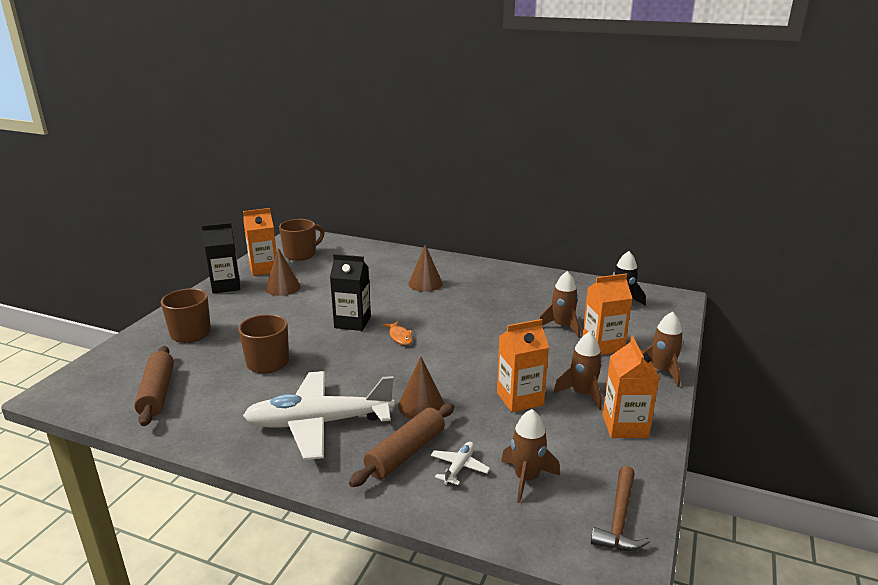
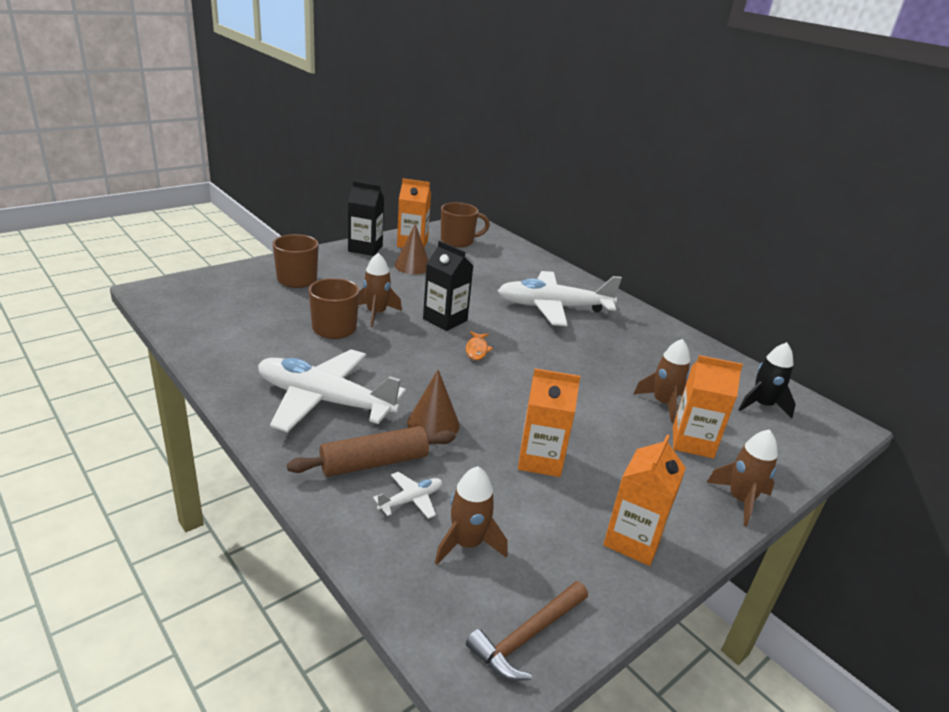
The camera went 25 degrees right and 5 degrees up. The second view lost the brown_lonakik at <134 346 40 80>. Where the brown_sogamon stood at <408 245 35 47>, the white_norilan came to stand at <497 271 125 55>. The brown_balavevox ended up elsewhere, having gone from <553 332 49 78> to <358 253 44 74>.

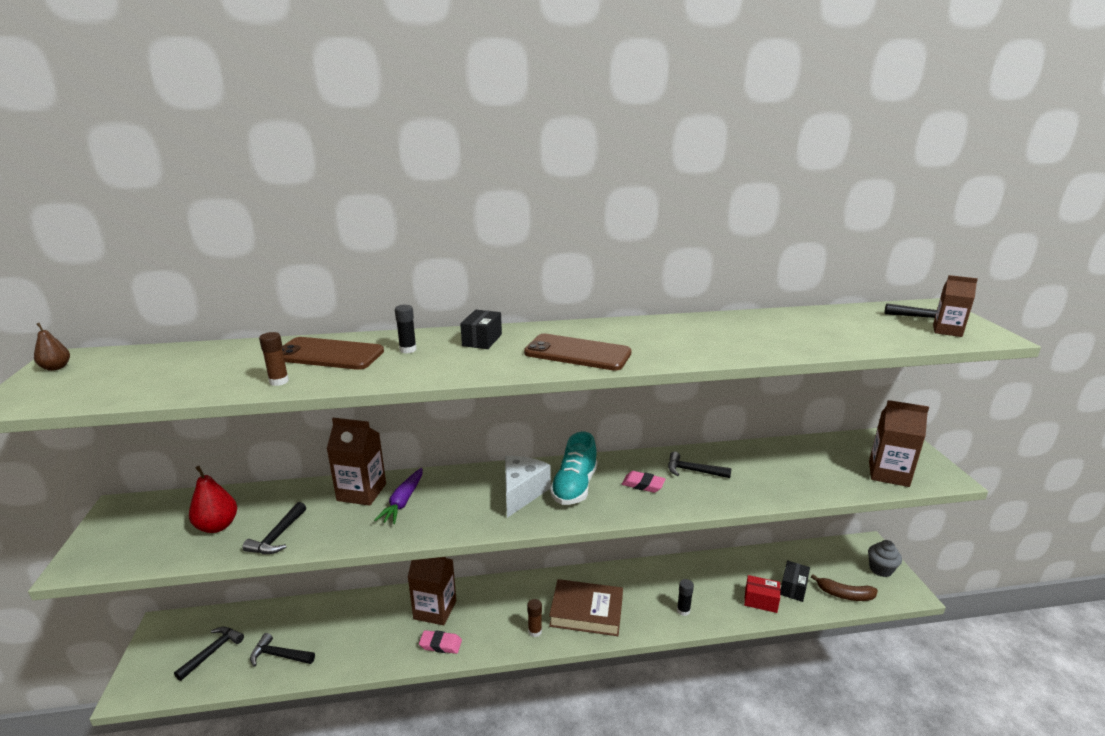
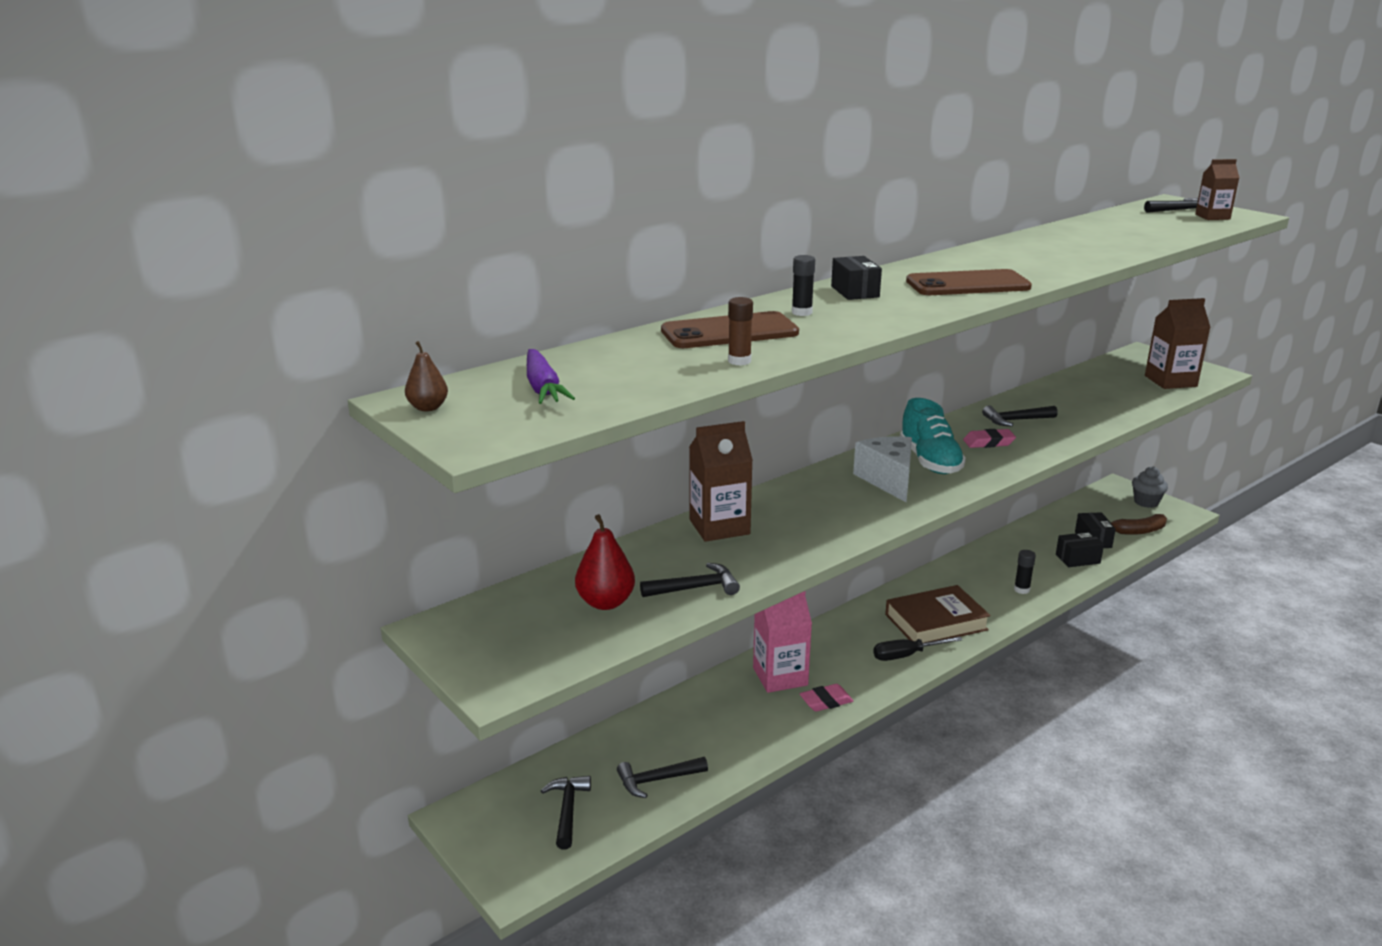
The camera went 30 degrees left and 0 degrees up. The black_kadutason at <242 502 64 52> ended up facing another way, 90 degrees counterclockwise from before. The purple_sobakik ended up elsewhere, having gone from <374 468 49 56> to <527 349 48 55>. What was the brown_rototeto at <407 557 49 68> turned into the pink_rototeto at <753 591 59 102>. Where the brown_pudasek stood at <527 599 15 38>, the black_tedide came to stand at <873 636 90 25>. What was the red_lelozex at <744 575 36 38> turned into the black_lelozex at <1056 532 48 35>.

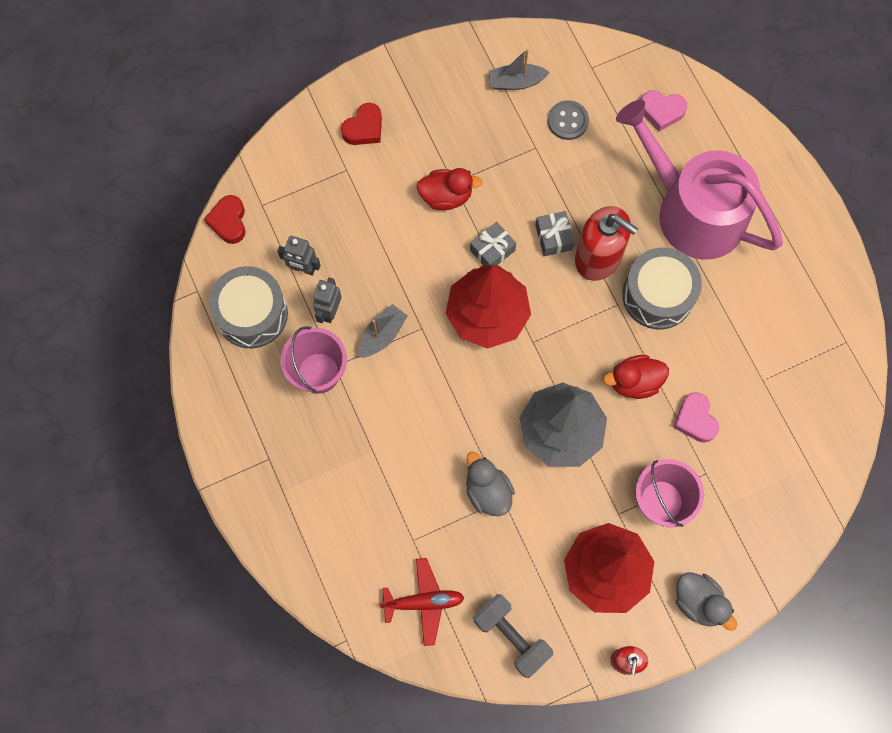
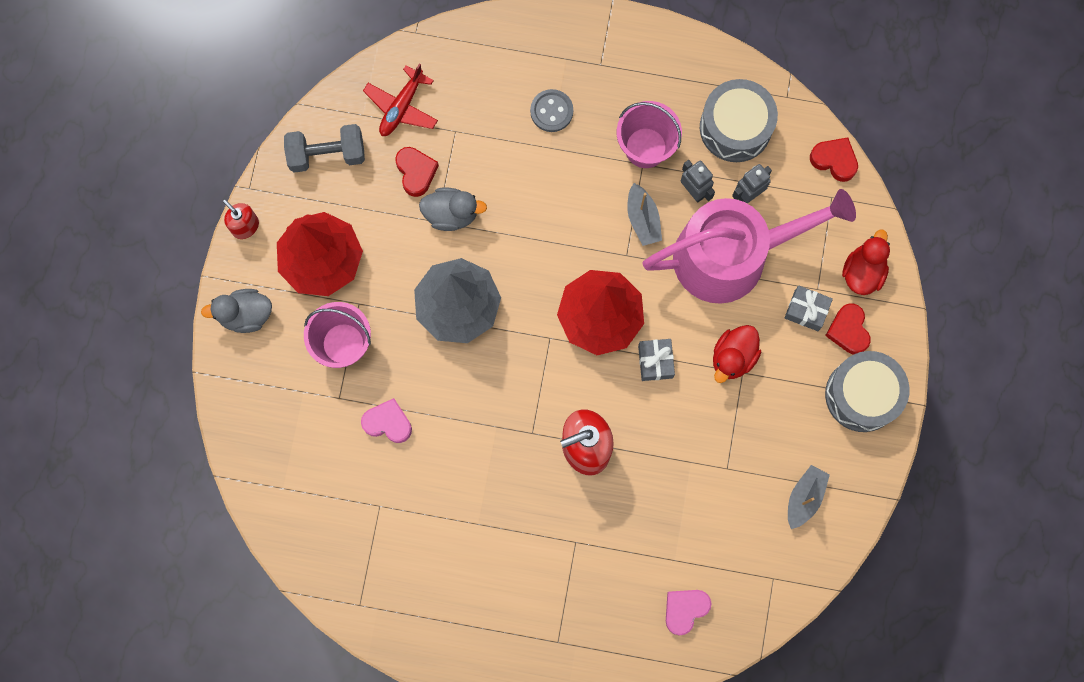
The camera went 125 degrees right and 5 degrees up. The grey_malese ended up elsewhere, having gone from <535 211 40 45> to <784 286 49 45>. The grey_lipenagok ended up elsewhere, having gone from <548 100 41 40> to <530 89 43 43>. The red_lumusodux ended up elsewhere, having gone from <603 355 66 44> to <842 230 48 65>. The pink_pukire ended up elsewhere, having gone from <616 100 167 160> to <642 189 214 115>. The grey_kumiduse ended up elsewhere, having gone from <622 247 80 83> to <825 351 84 81>. The second view gained the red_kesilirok at <395 147 44 50>.

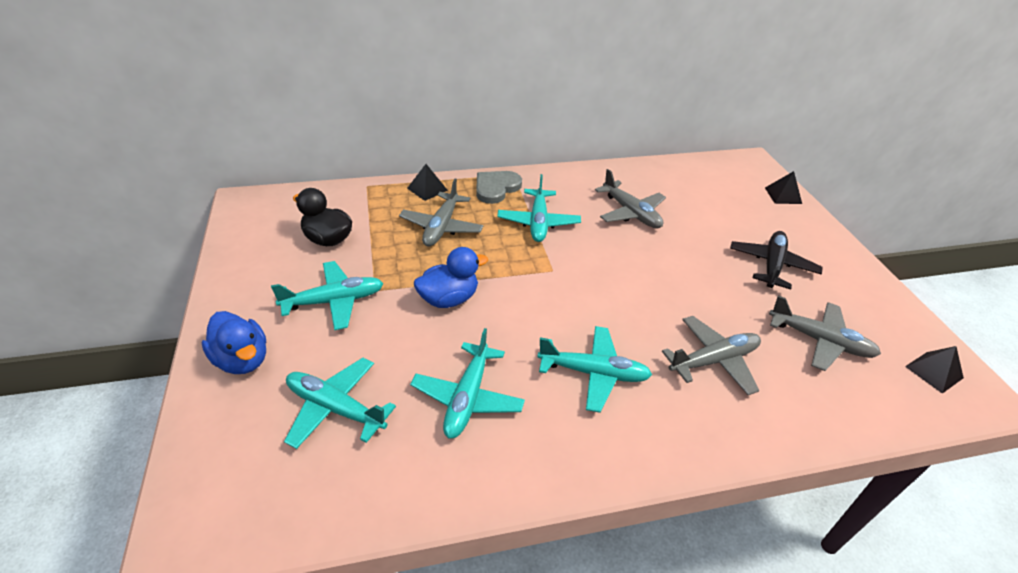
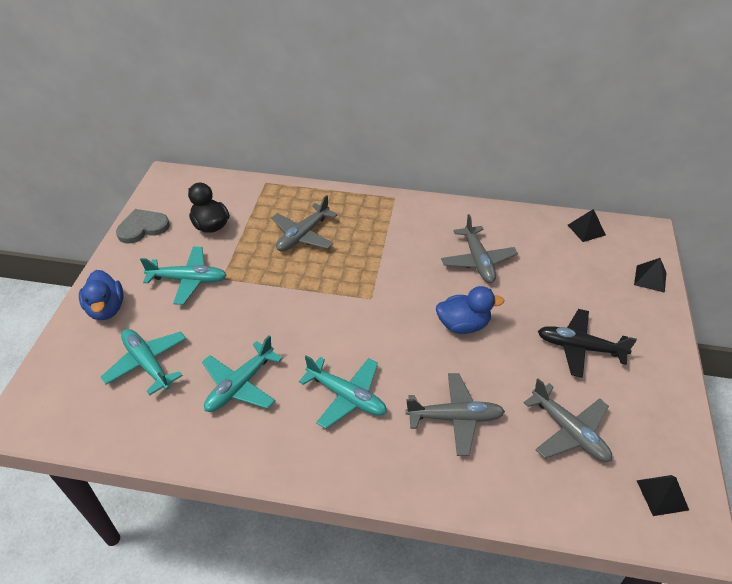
The camera went 25 degrees right and 5 degrees up. The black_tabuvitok ended up elsewhere, having gone from <407 164 41 37> to <568 209 38 33>. The blue_lumusodux ended up elsewhere, having gone from <414 247 74 61> to <436 286 68 48>. The grey_kesilirok ended up elsewhere, having gone from <476 171 46 33> to <116 209 54 35>. The second view lost the turquoise_norilan at <497 174 84 68>. The black_norilan at <730 231 93 58> ended up facing another way, 120 degrees counterclockwise from before.

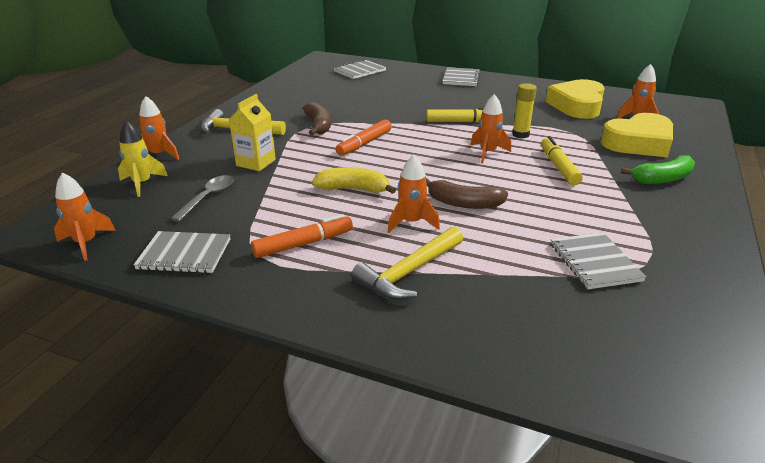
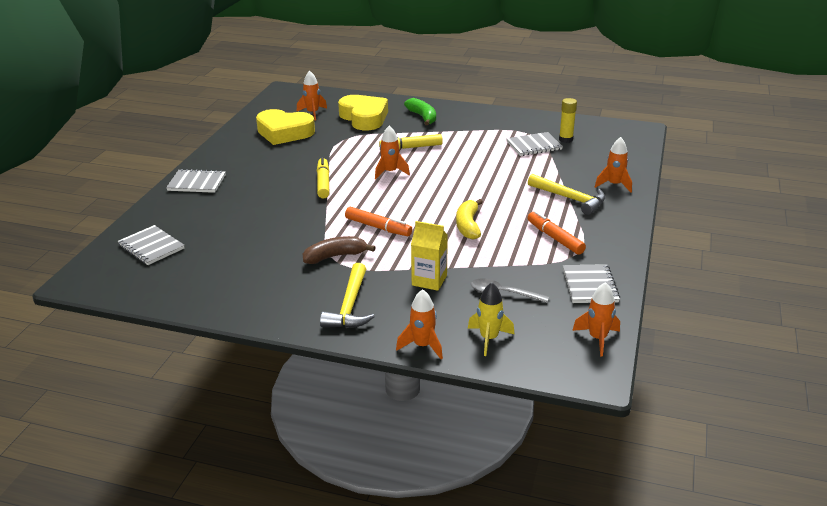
The camera went 95 degrees left and 0 degrees up. The orange_balavevox ended up elsewhere, having gone from <387 155 53 78> to <595 137 37 56>. The second view lost the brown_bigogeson at <426 178 82 31>. The yellow_pudasek ended up elsewhere, having gone from <512 83 25 55> to <559 98 18 45>.

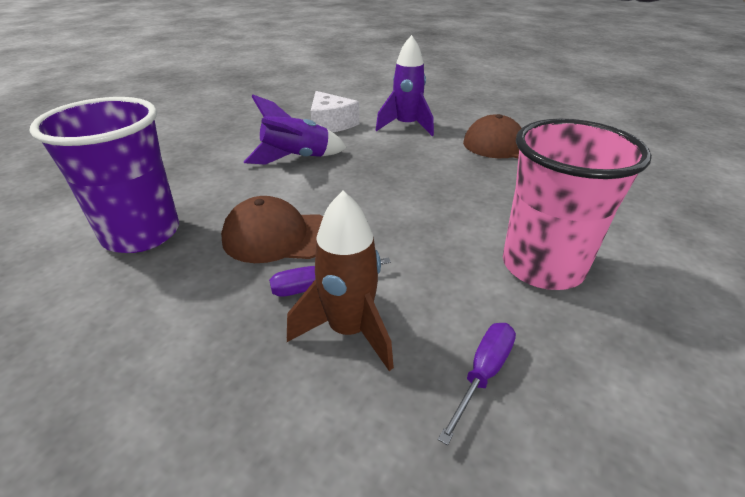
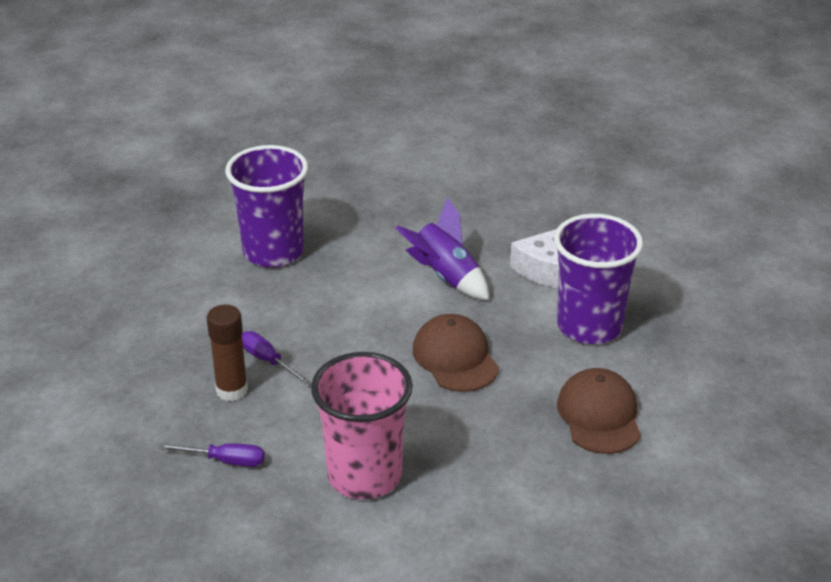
The camera went 65 degrees right and 0 degrees up. The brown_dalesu ended up elsewhere, having gone from <221 196 102 67> to <413 314 86 78>. Where the brown_balavevox stood at <287 191 107 180>, the brown_pudasek came to stand at <207 304 41 97>. Where the purple_balavevox stood at <376 35 58 101>, the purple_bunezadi came to stand at <554 214 89 130>.

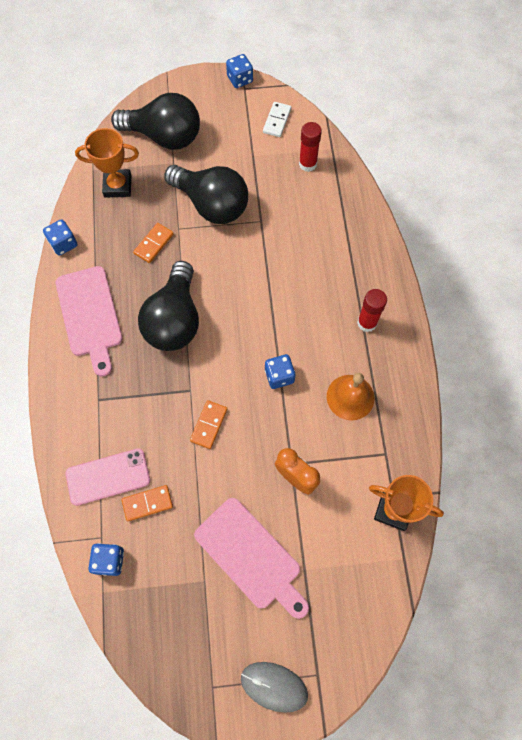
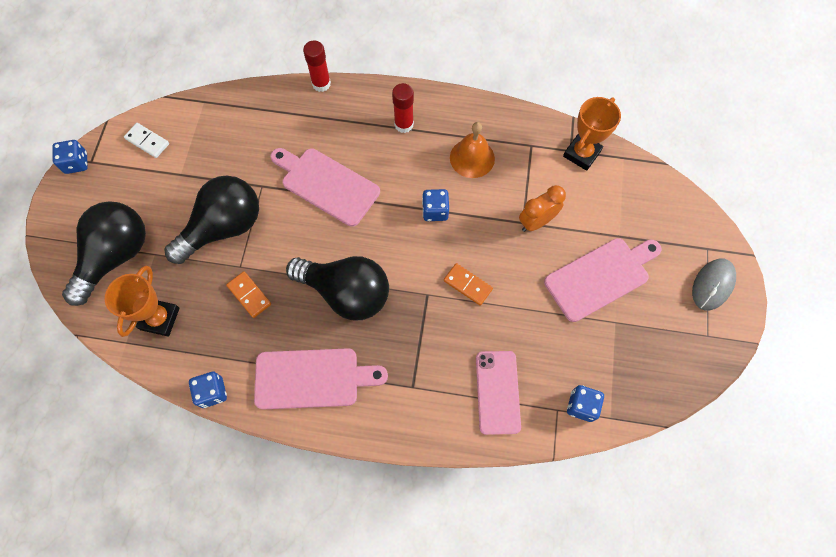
The camera went 75 degrees left and 0 degrees up. The second view lost the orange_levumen at <121 485 52 36>. The red_pudasek ended up elsewhere, having gone from <299 122 23 50> to <303 41 28 51>. The second view gained the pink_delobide at <271 148 109 79>.

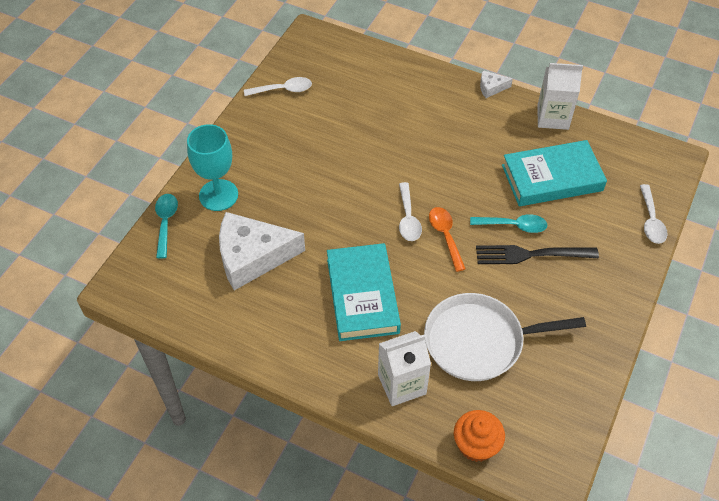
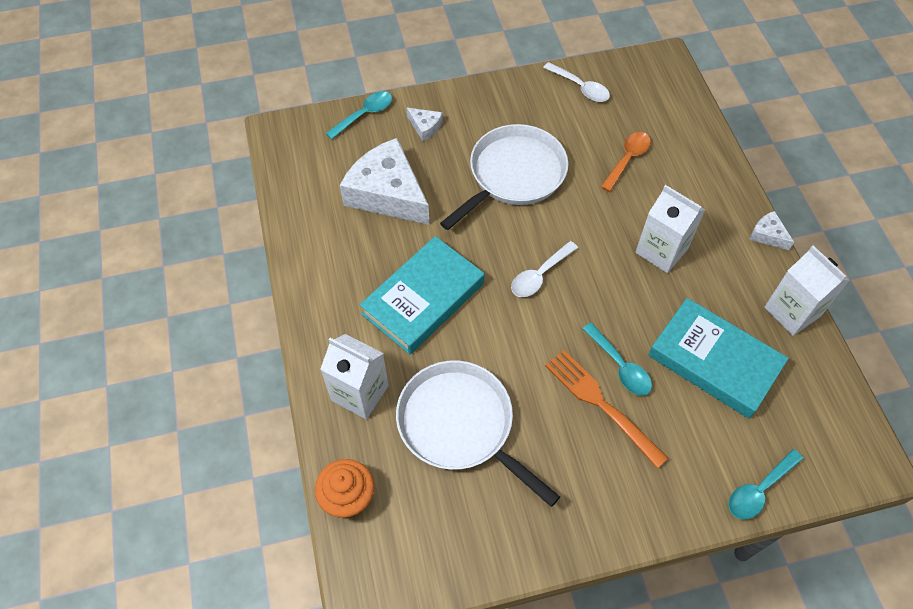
The camera went 50 degrees right and 5 degrees up. Where the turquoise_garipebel stood at <187 124 51 87>, the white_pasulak came to stand at <406 107 37 34>. The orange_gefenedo ended up elsewhere, having gone from <429 207 37 65> to <601 132 50 60>. What was the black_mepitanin at <476 245 123 19> turned into the orange_mepitanin at <545 350 123 119>. What was the white_gefenedo at <640 184 27 60> turned into the turquoise_gefenedo at <728 449 75 71>. The second view gained the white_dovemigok at <440 124 128 106>. The second view gained the white_rototeto at <636 185 69 88>.

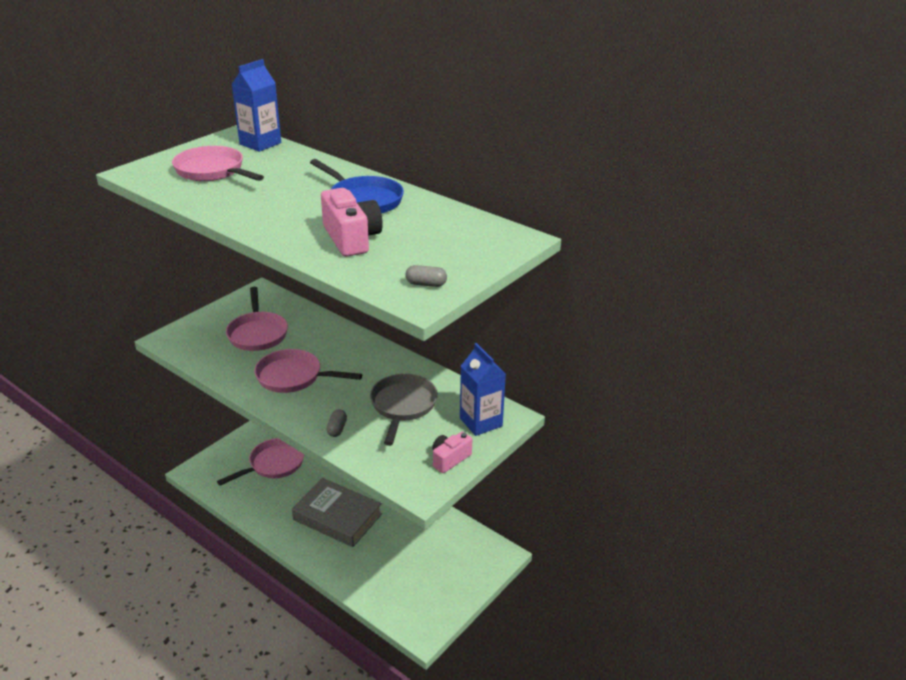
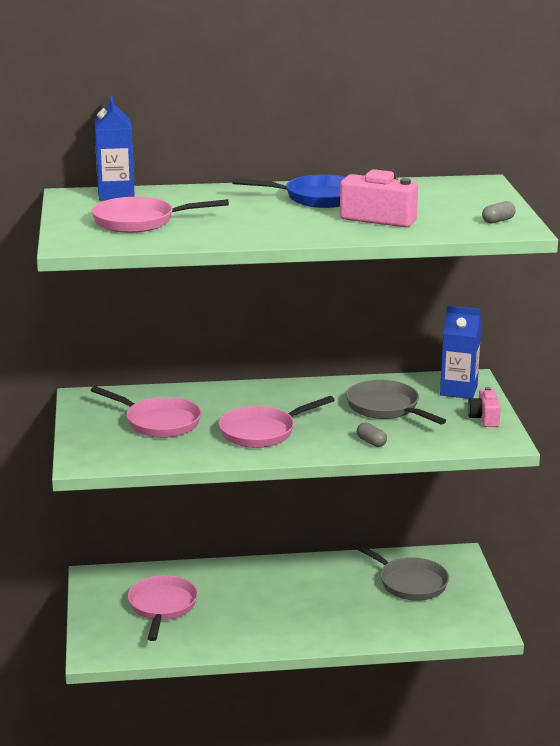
The camera went 45 degrees left and 10 degrees down. The second view lost the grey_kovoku at <292 478 90 69>. The second view gained the grey_dovemigok at <349 541 100 60>.

